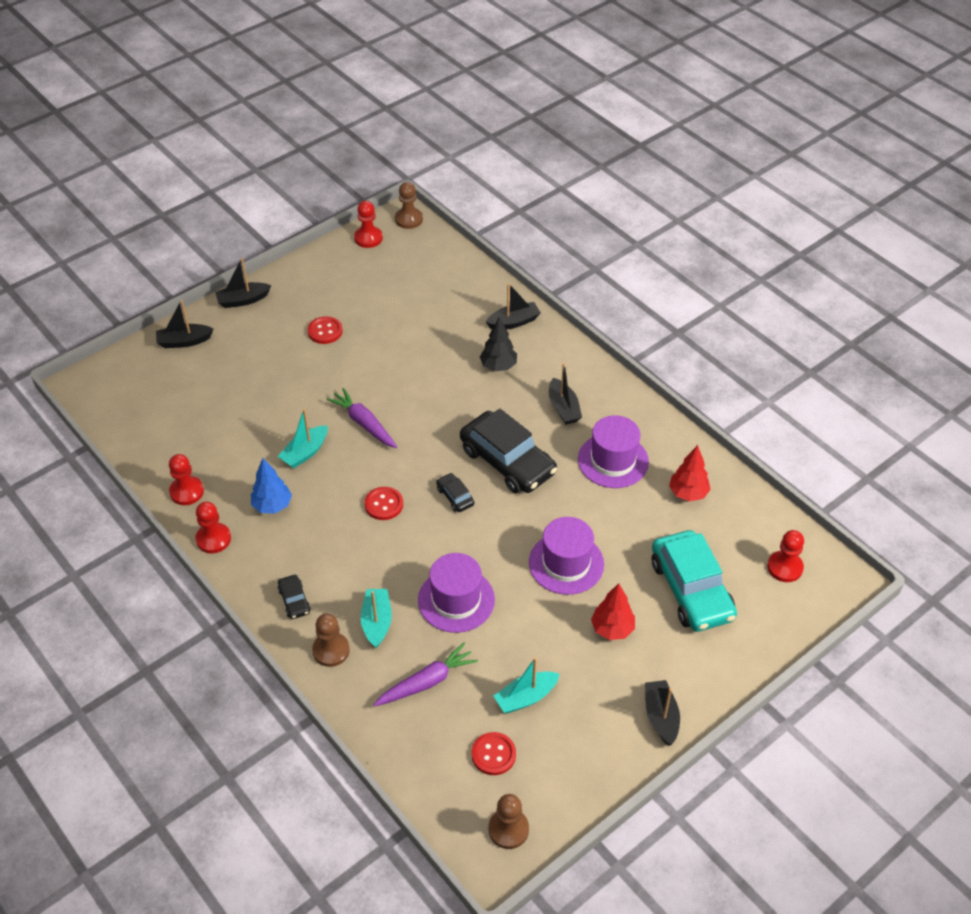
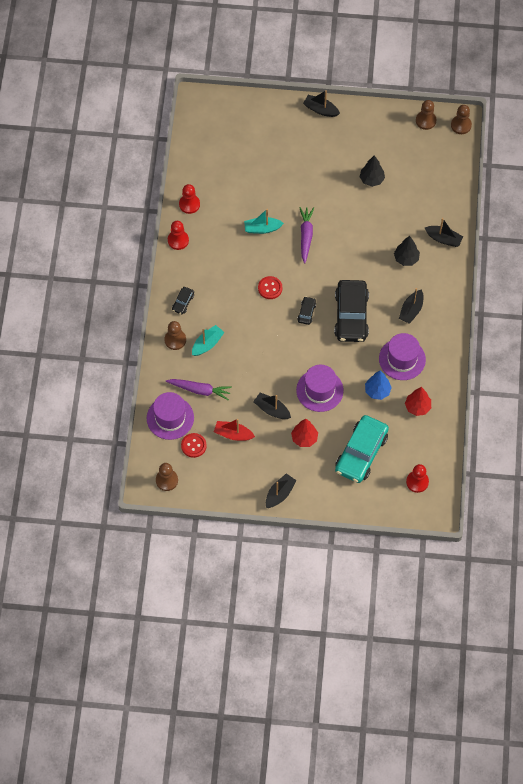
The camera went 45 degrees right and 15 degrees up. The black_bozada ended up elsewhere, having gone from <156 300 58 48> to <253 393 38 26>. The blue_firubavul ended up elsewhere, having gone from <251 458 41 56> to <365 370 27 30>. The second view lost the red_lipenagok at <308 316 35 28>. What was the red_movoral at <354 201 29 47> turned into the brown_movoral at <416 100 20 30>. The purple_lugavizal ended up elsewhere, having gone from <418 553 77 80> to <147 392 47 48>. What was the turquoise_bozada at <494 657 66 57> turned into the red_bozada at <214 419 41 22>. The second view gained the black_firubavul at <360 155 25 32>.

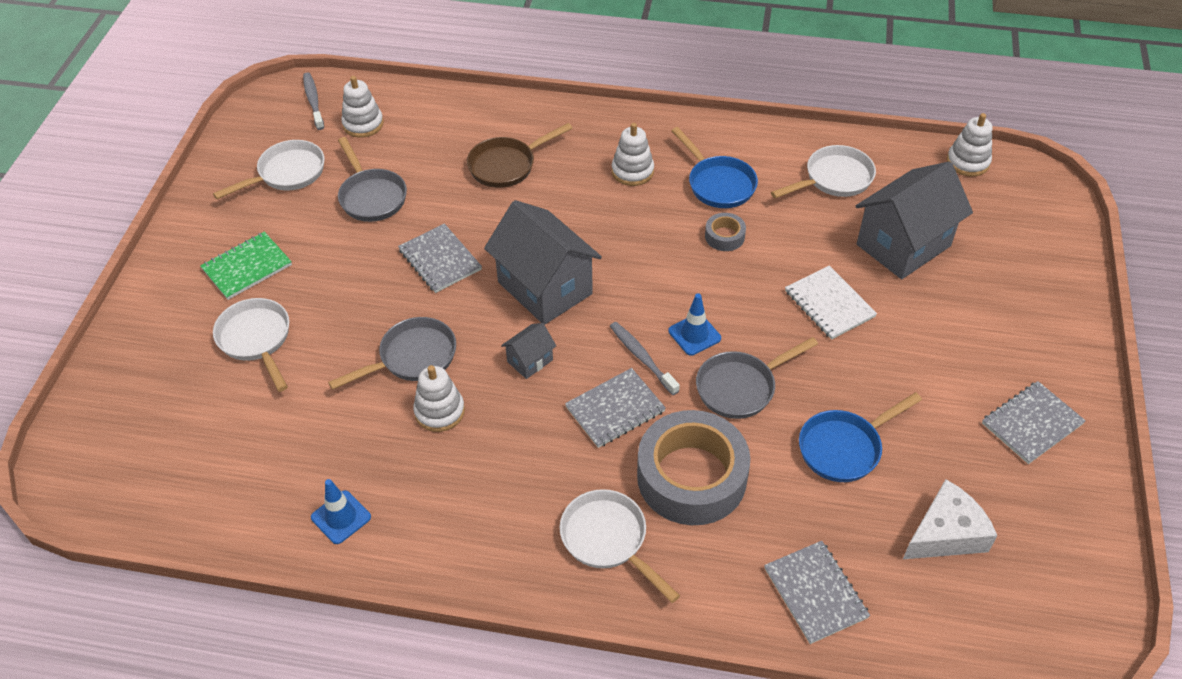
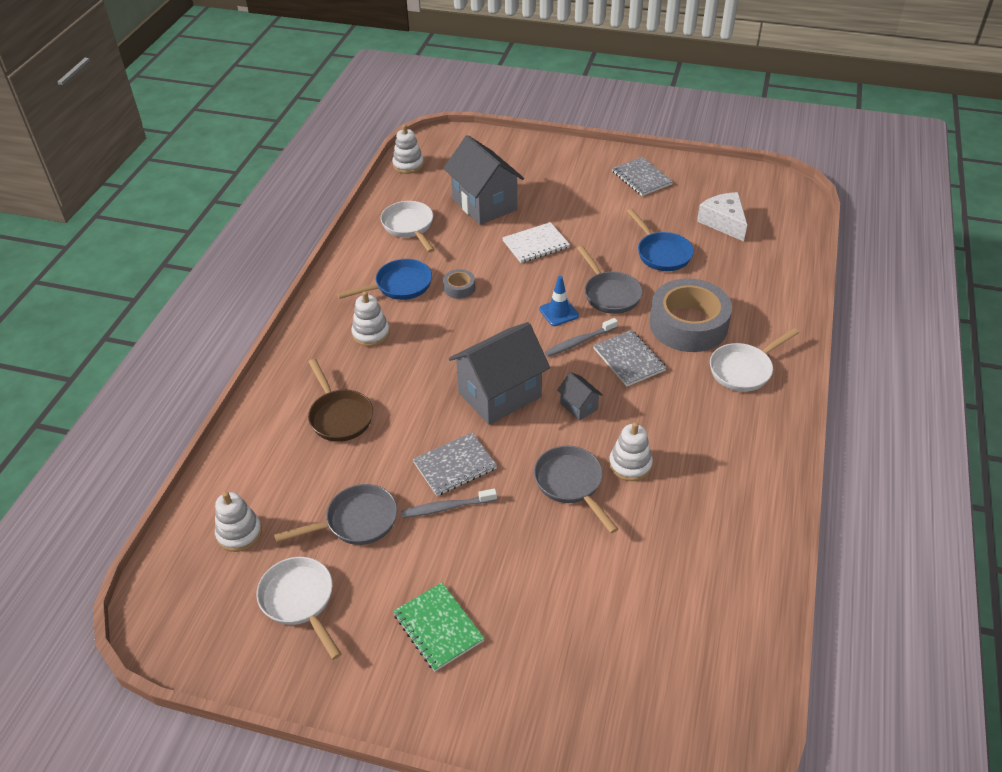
The camera went 85 degrees left and 5 degrees down. The second view lost the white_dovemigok at <213 298 76 94>. The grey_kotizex ended up elsewhere, having gone from <303 72 21 58> to <401 489 96 29>. The second view lost the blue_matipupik at <311 479 60 65>. The second view lost the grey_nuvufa at <764 541 106 103>.

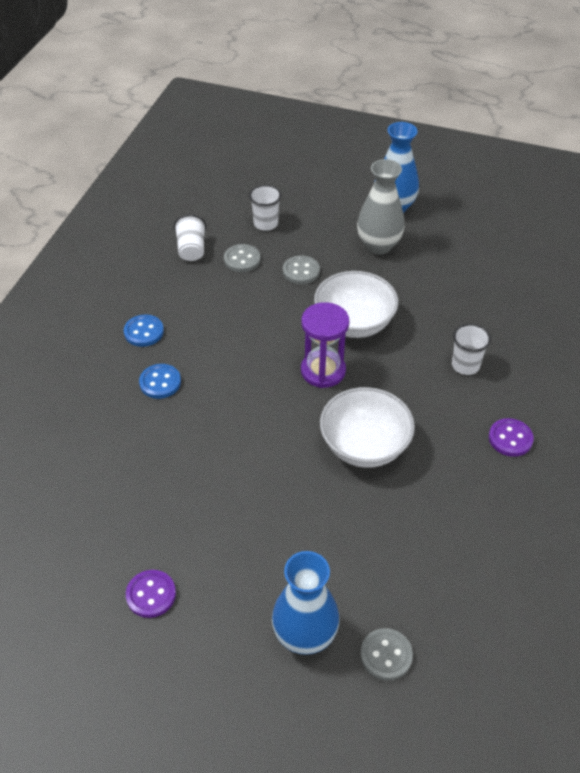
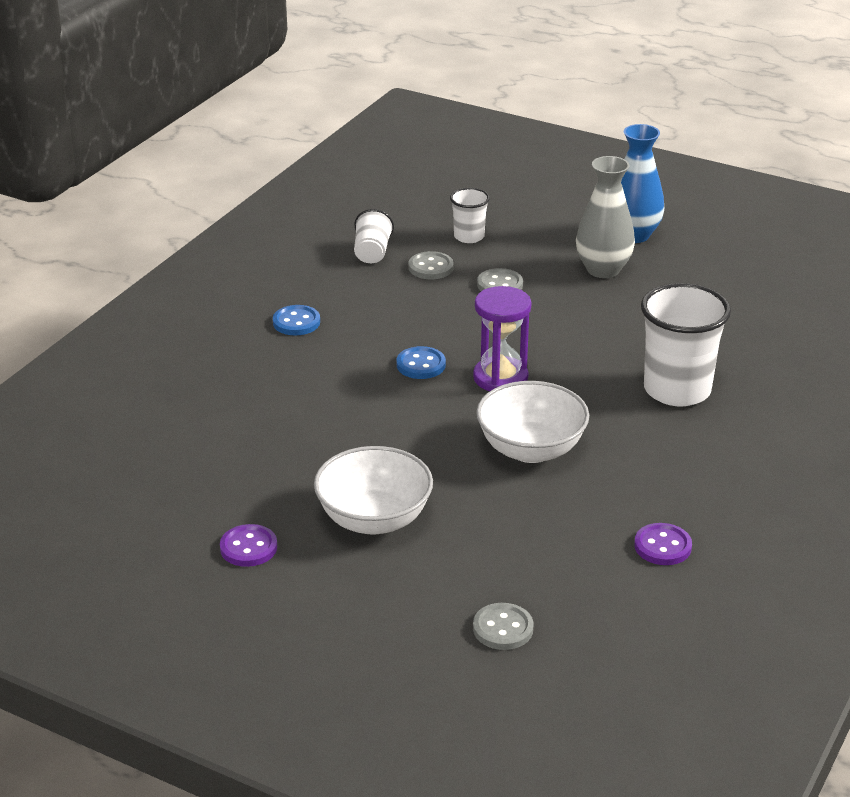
The camera went 10 degrees right and 15 degrees down. The blue_lipenagok ended up elsewhere, having gone from <139 364 42 35> to <396 346 50 33>. The second view lost the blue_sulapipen at <272 551 68 104>. The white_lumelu ended up elsewhere, having gone from <314 271 84 67> to <314 446 119 89>. The size of the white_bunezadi at <452 324 39 51> changed by a factor of 1.92. The purple_lipenagok ended up elsewhere, having gone from <489 418 45 39> to <634 523 58 42>.

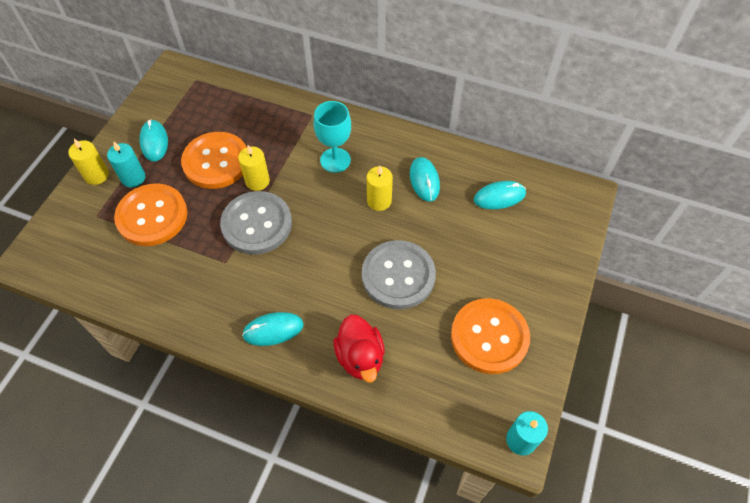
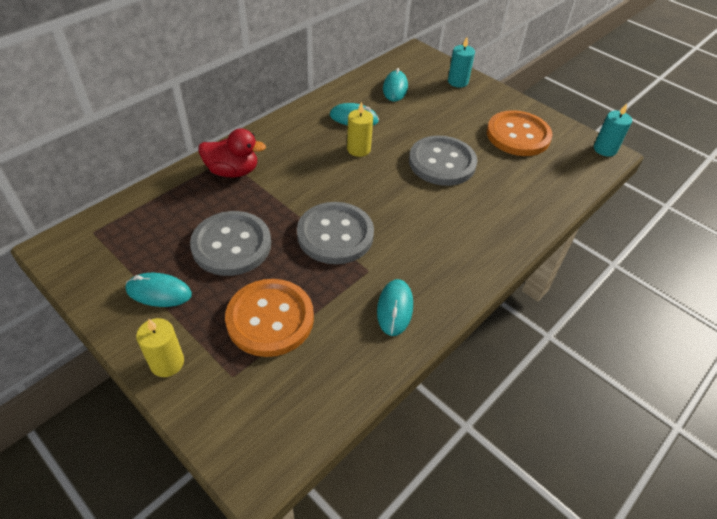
The camera went 70 degrees left and 10 degrees down. The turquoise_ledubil ended up elsewhere, having gone from <107 141 38 47> to <448 37 27 51>. What was the orange_lipenagok at <181 132 66 57> turned into the grey_lipenagok at <190 211 81 65>. The second view lost the yellow_ledubil at <238 145 32 46>. The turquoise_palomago ended up elsewhere, having gone from <242 312 62 34> to <377 279 36 57>. The second view lost the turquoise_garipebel at <314 101 37 72>. The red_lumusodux ended up elsewhere, having gone from <334 314 51 69> to <199 128 67 49>.

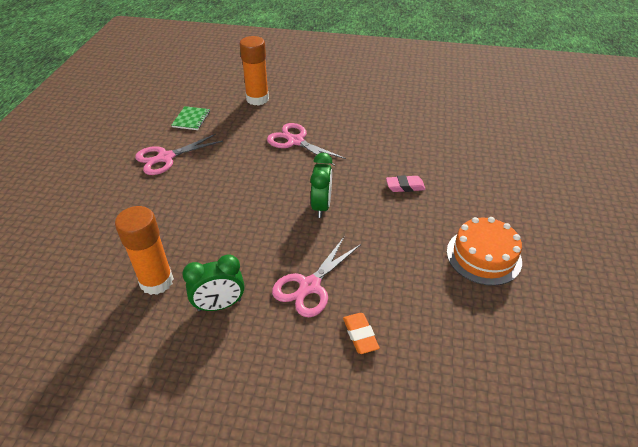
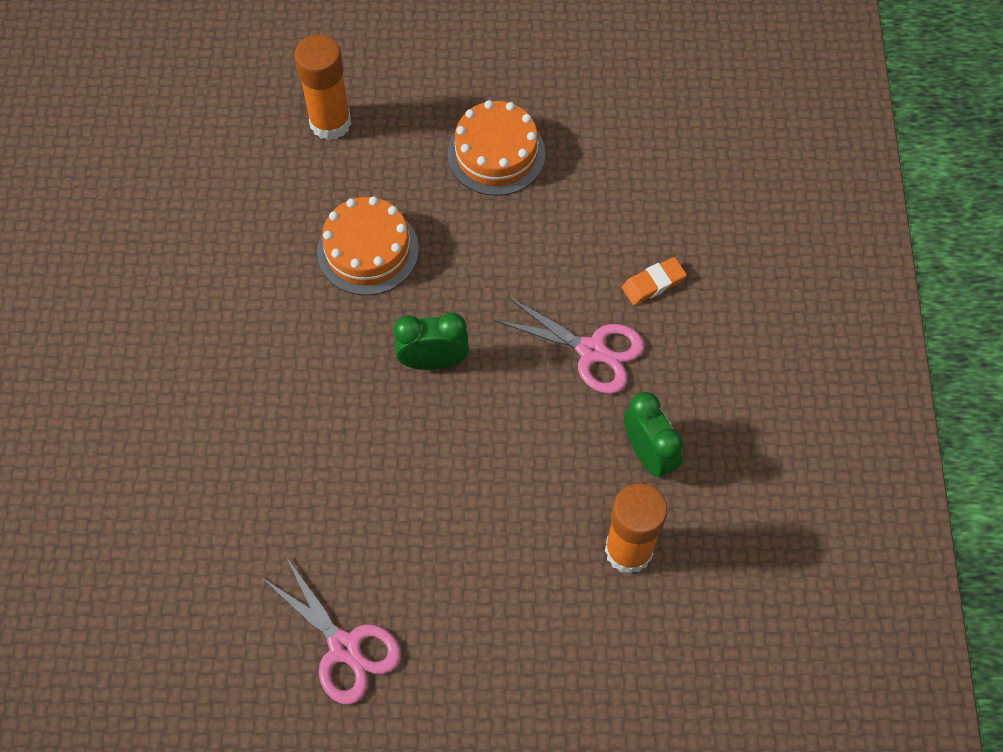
The camera went 100 degrees left and 20 degrees up. The second view lost the green_nuvufa at <172 106 38 24>. The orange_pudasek ended up elsewhere, having gone from <240 36 29 70> to <294 34 57 106>. The second view lost the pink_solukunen at <267 123 79 43>. Where the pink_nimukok stood at <386 175 40 17>, the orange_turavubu came to stand at <317 196 102 99>.

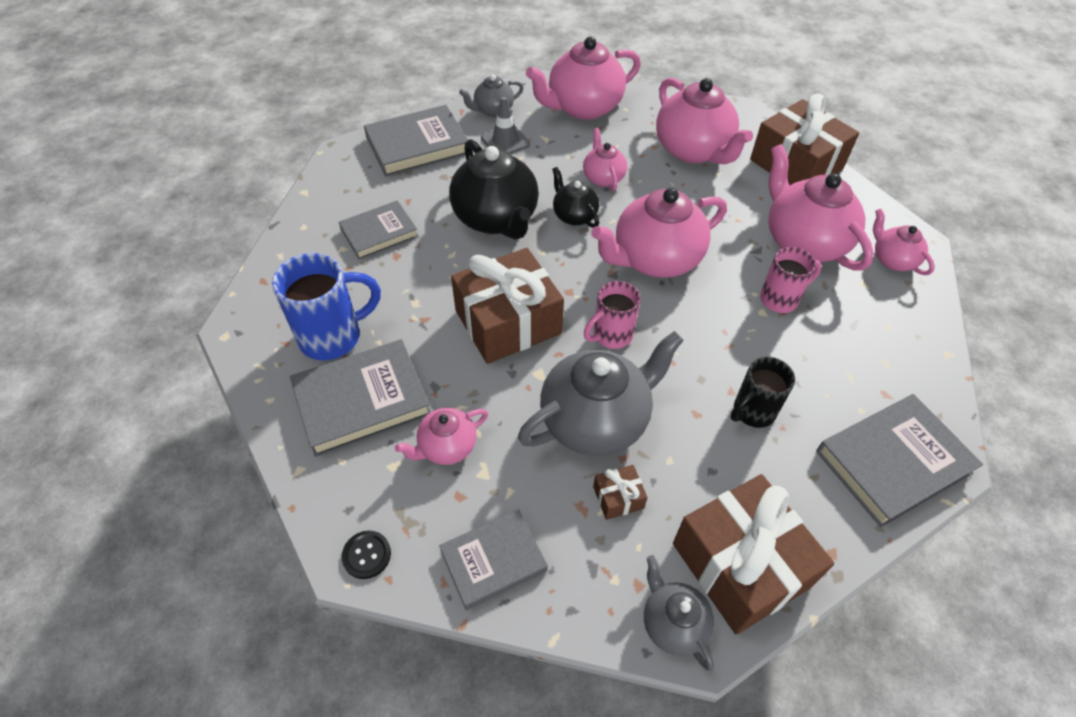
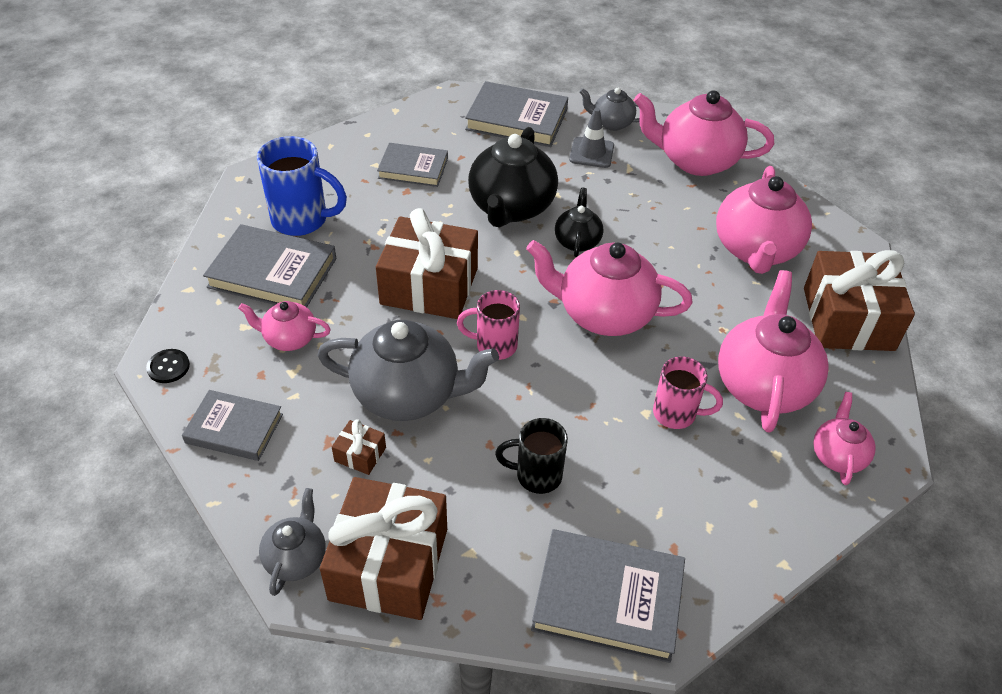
The camera went 40 degrees right and 5 degrees down. The second view lost the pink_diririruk at <583 128 44 63>.

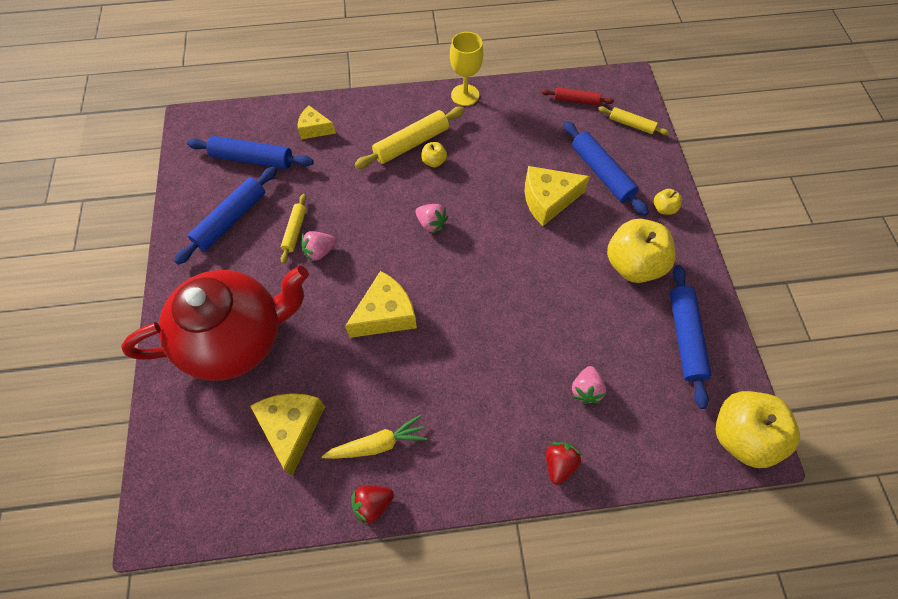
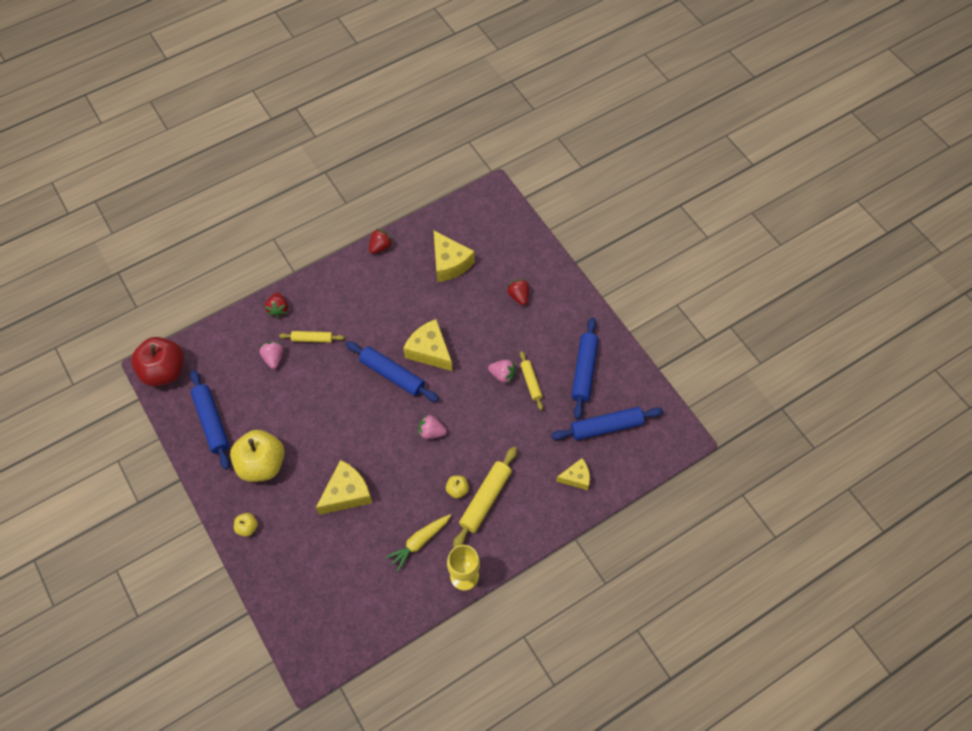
The camera went 155 degrees right and 0 degrees up. Where the red_diririruk stood at <121 266 188 115>, the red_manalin came to stand at <507 279 22 26>. The pink_manalin at <302 231 35 31> ended up facing another way, 75 degrees clockwise from before. The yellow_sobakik ended up elsewhere, having gone from <322 415 105 44> to <385 514 66 58>. The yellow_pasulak at <345 271 72 67> ended up facing another way, 105 degrees clockwise from before. The second view lost the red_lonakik at <542 87 72 19>. The blue_lonakik ended up elsewhere, having gone from <563 121 86 95> to <346 341 93 61>. The yellow_lonakik ended up elsewhere, having gone from <598 106 72 29> to <279 331 65 12>. What was the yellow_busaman at <716 391 84 77> turned into the red_busaman at <131 337 53 49>.

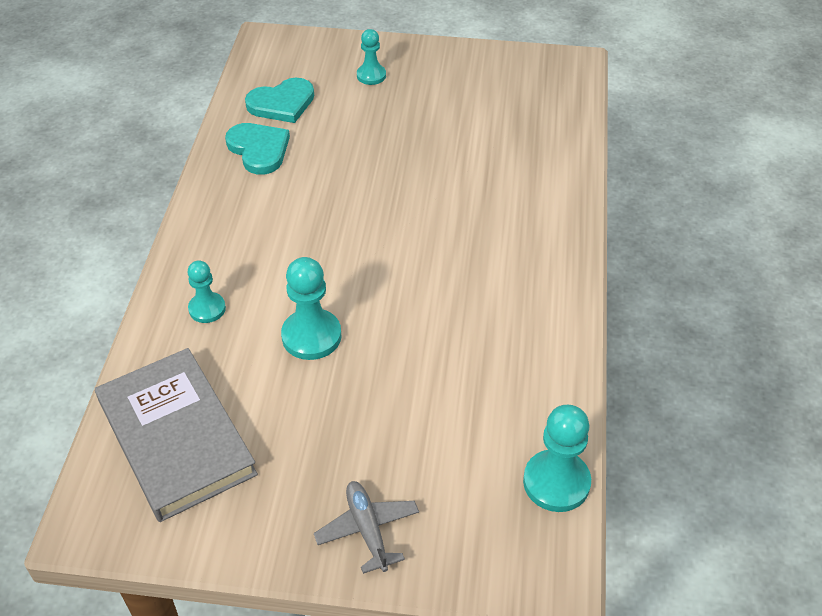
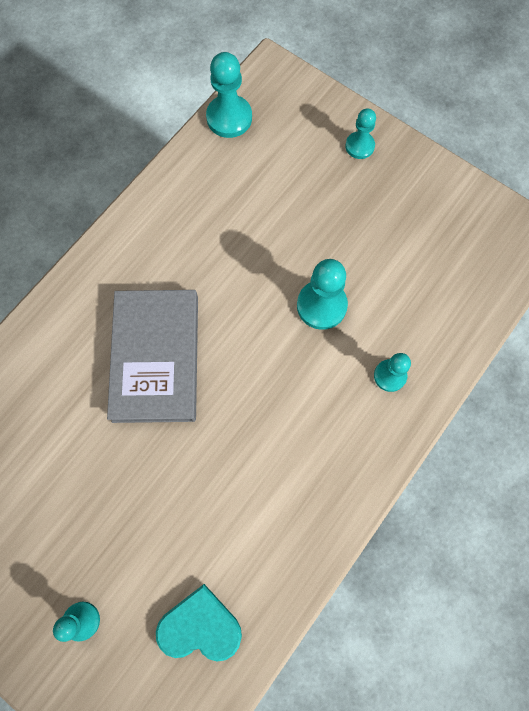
The camera went 150 degrees left and 25 degrees up. The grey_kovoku ended up elsewhere, having gone from <95 348 163 174> to <107 290 91 133>. The second view lost the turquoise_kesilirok at <225 123 65 52>. Where the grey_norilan stood at <314 481 105 93>, the turquoise_movoral came to stand at <345 109 31 50>.

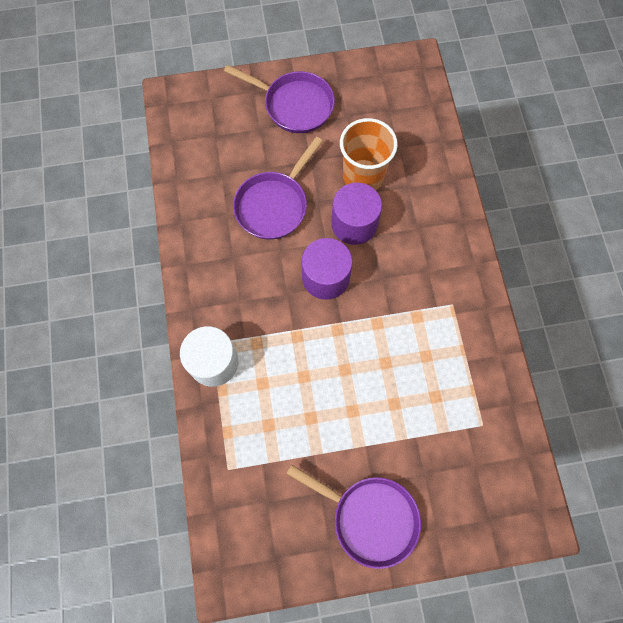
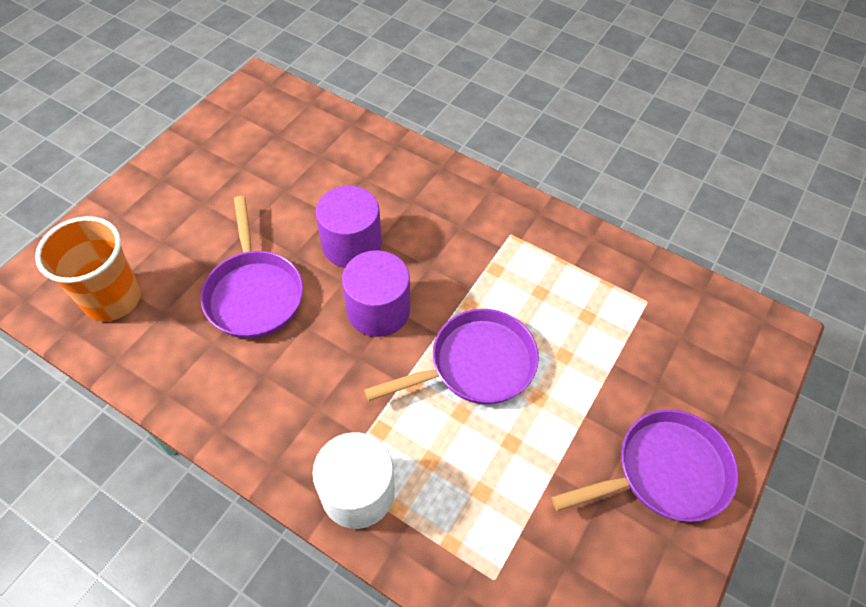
The camera went 50 degrees left and 15 degrees down. The purple_dovemigok ended up elsewhere, having gone from <224 65 111 68> to <364 309 175 95>. The orange_bunezadi ended up elsewhere, having gone from <340 118 58 72> to <35 216 106 105>.

